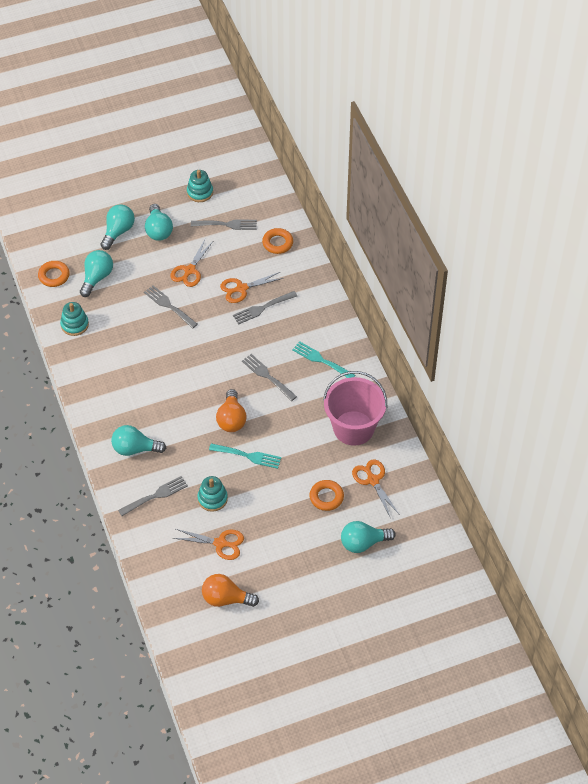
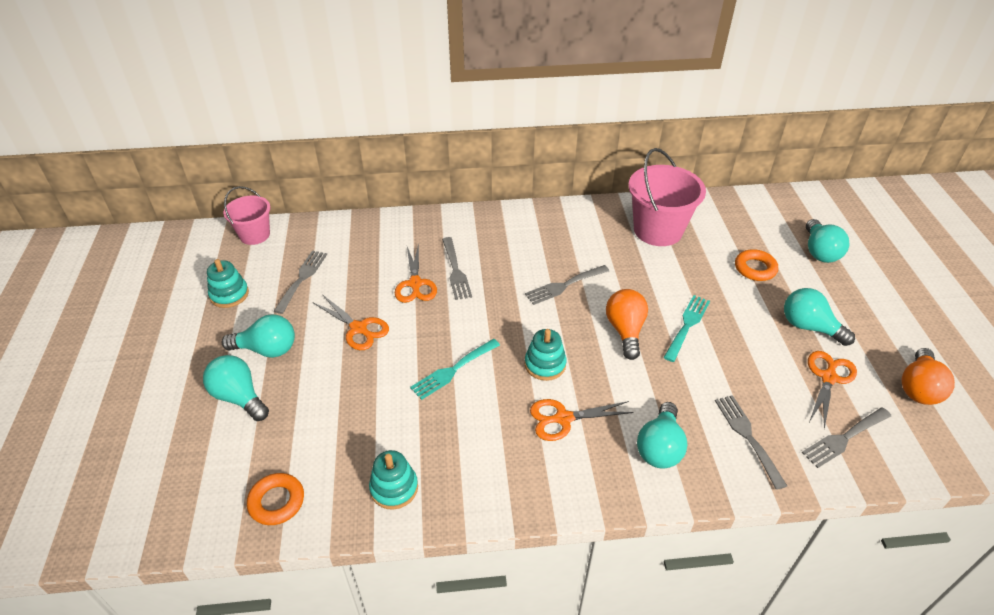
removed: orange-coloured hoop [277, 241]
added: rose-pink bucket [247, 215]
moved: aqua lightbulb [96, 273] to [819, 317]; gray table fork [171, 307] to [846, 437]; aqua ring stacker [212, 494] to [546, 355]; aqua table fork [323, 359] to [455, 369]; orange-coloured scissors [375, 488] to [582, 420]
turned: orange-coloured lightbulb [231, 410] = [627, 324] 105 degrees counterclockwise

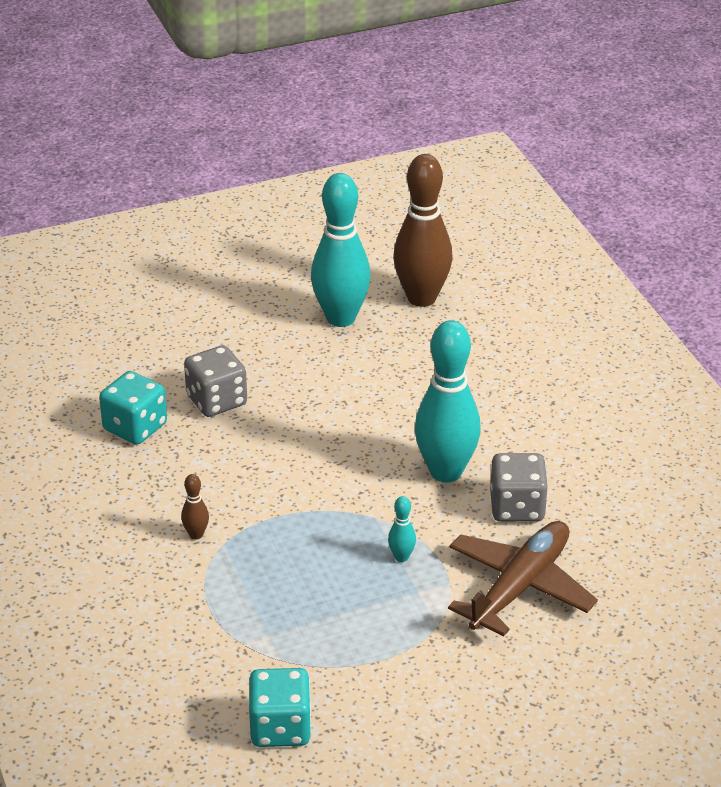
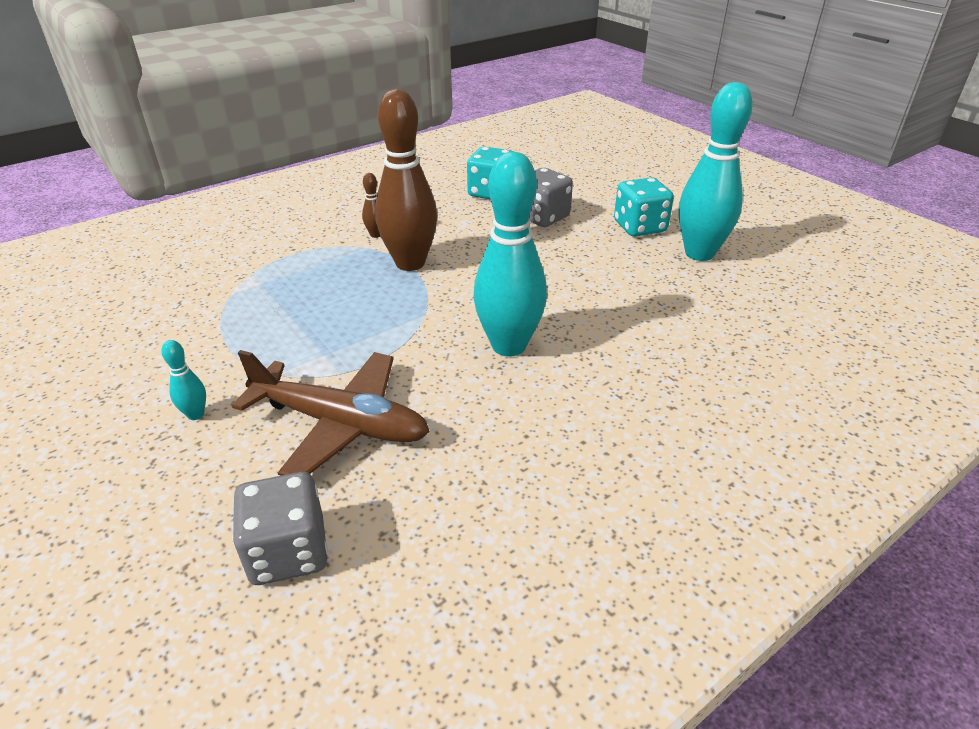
moved: aqua game die [280, 707] to [644, 207]; aqua tenpin [402, 529] to [183, 380]; russet tenpin [422, 230] to [406, 180]; gray game die [519, 487] to [280, 528]

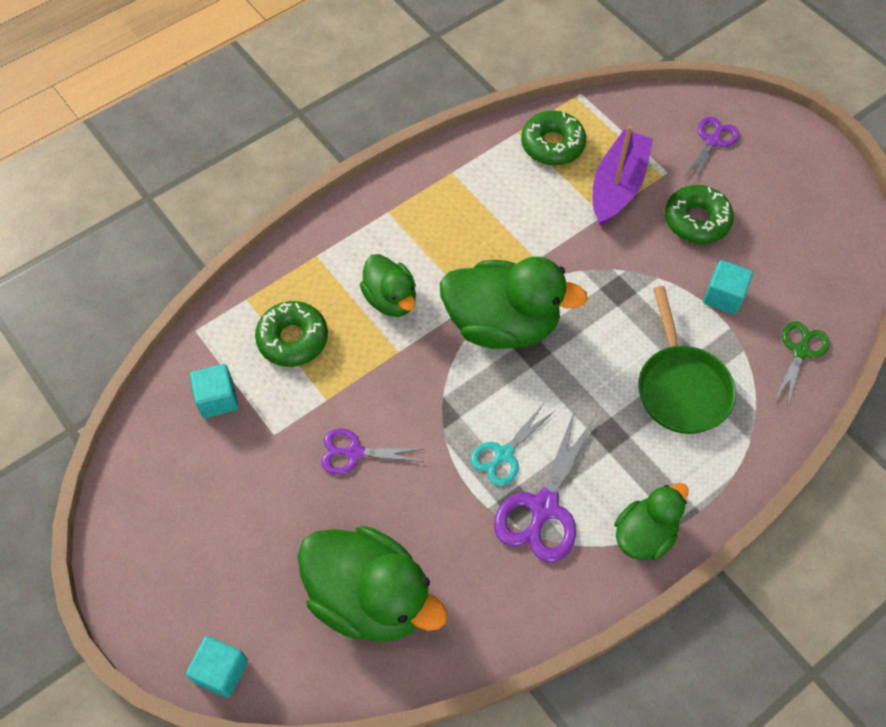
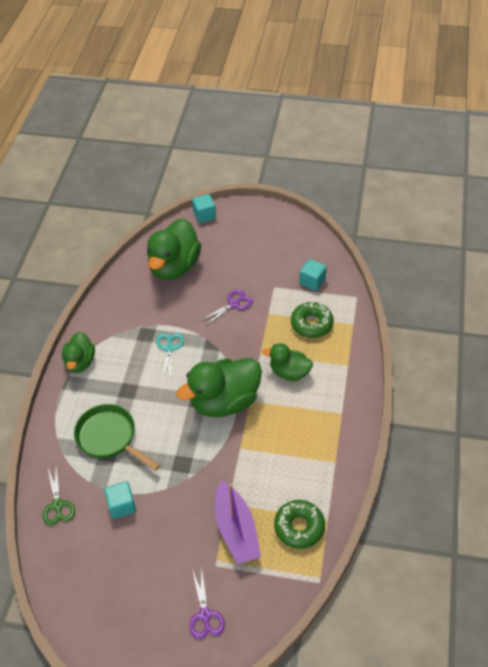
removed: purple scissors [545, 484]; emerald glazed donut [699, 214]
turned: emerald rubber duck [373, 584] = [174, 249] 60 degrees counterclockwise

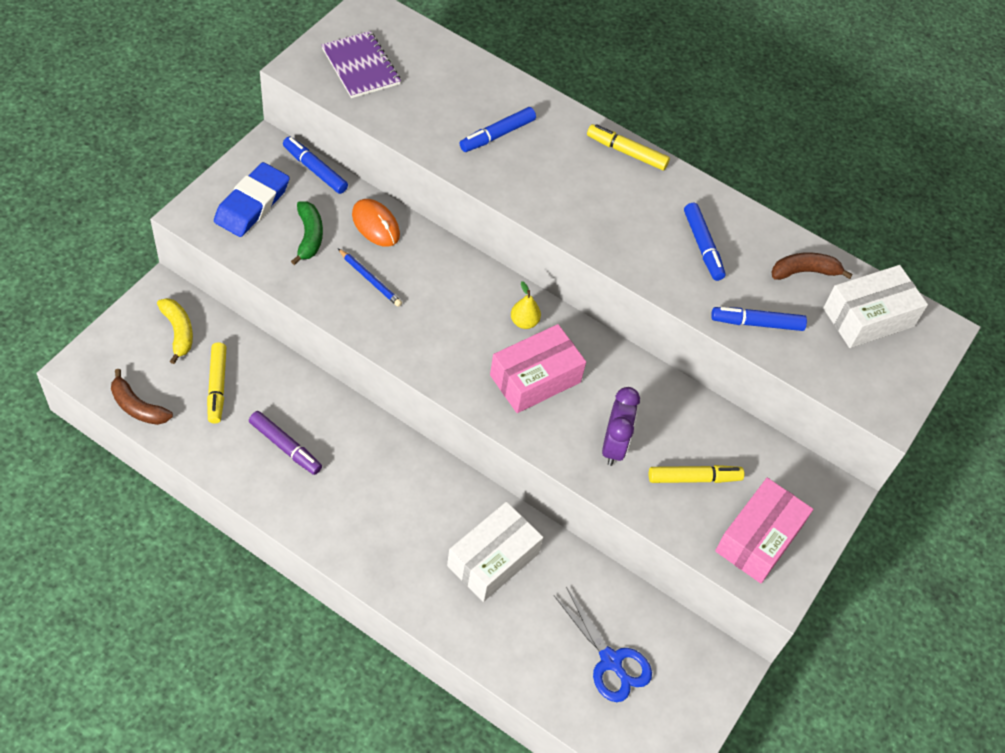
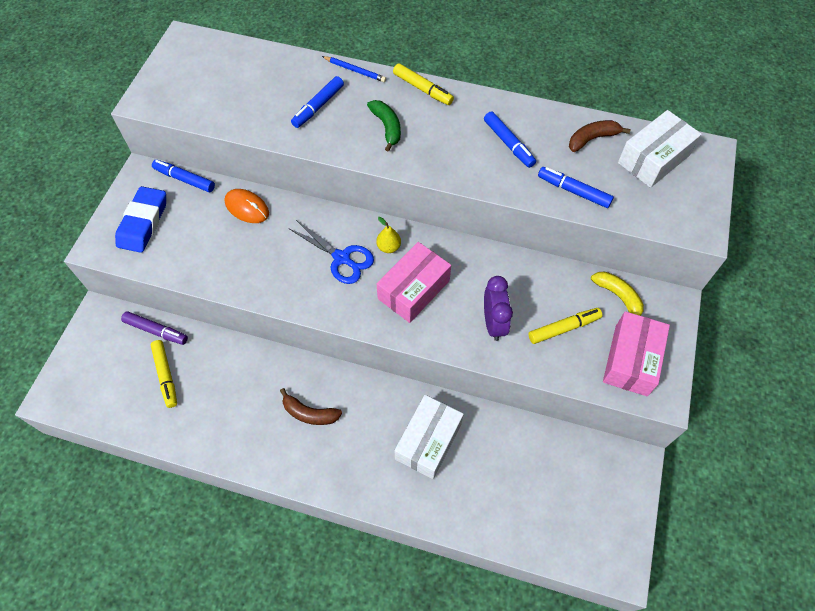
removed: purple notebook [361, 64]
moved: russet banana fruit [142, 397] to [311, 406]; golden banana fruit [175, 331] to [617, 294]; purple felt pen [285, 443] to [154, 328]; emerald banana fruit [307, 233] to [384, 126]; royal blue pencil [370, 278] to [354, 69]; royal blue scissors [602, 644] to [331, 252]
turned: golden felt pen [628, 147] = [423, 84] 150 degrees counterclockwise; royal blue felt pen [759, 319] = [576, 187] 45 degrees clockwise

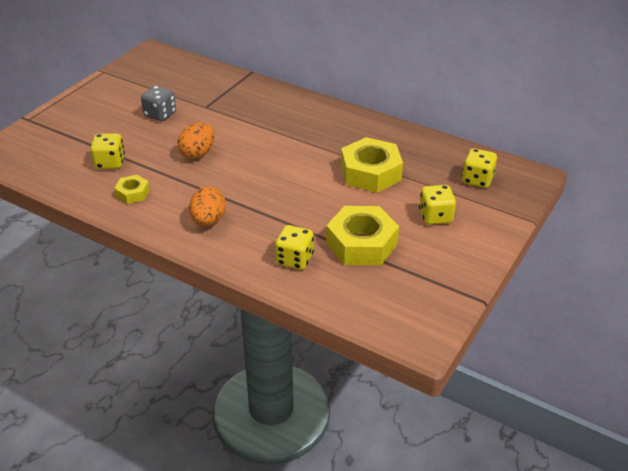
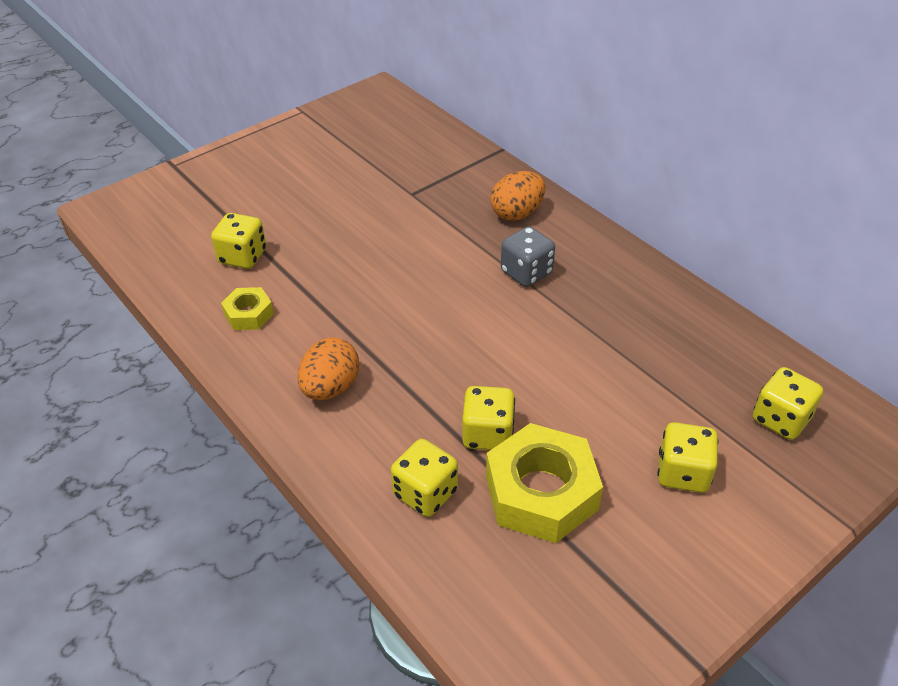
removed: golden hex nut [372, 165]
added: golden game die [488, 418]
moved: gray game die [158, 103] to [528, 256]; orange-coloured toy egg [196, 141] to [517, 196]

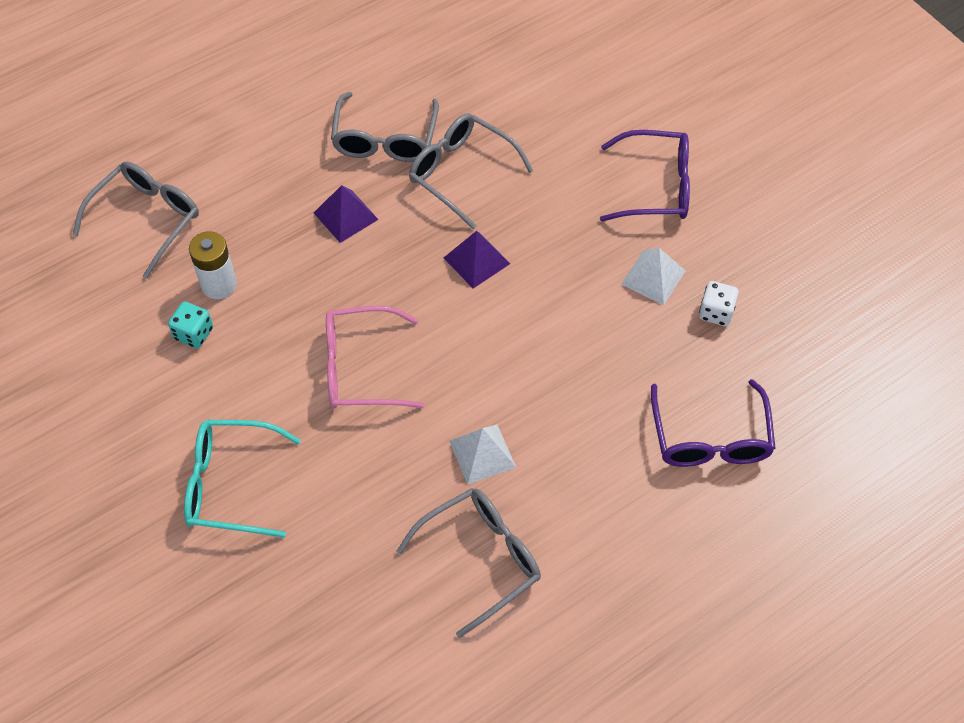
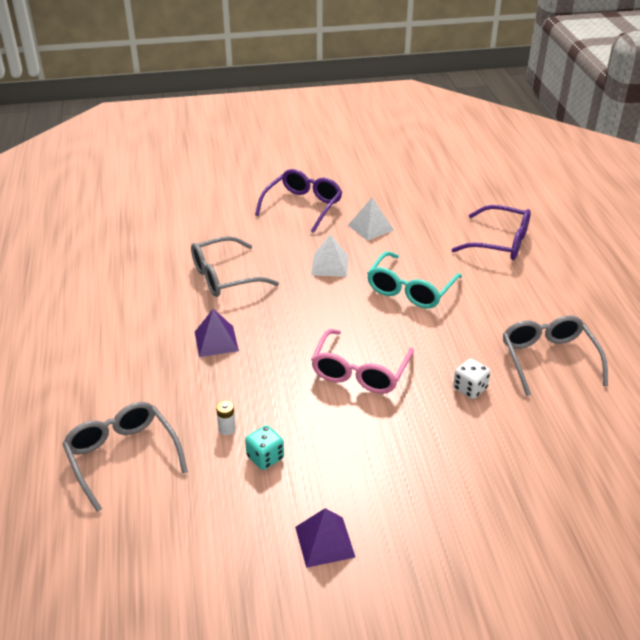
removed: gray glasses [385, 127]
moved: aqua glasses [242, 479] to [414, 280]; purple solid pyramid [477, 260] to [325, 538]; pure white solid pyramid [482, 454] to [329, 255]; pure white game die [719, 303] to [471, 378]
resized: pure white AA battery [213, 265] = [226, 418] x0.52

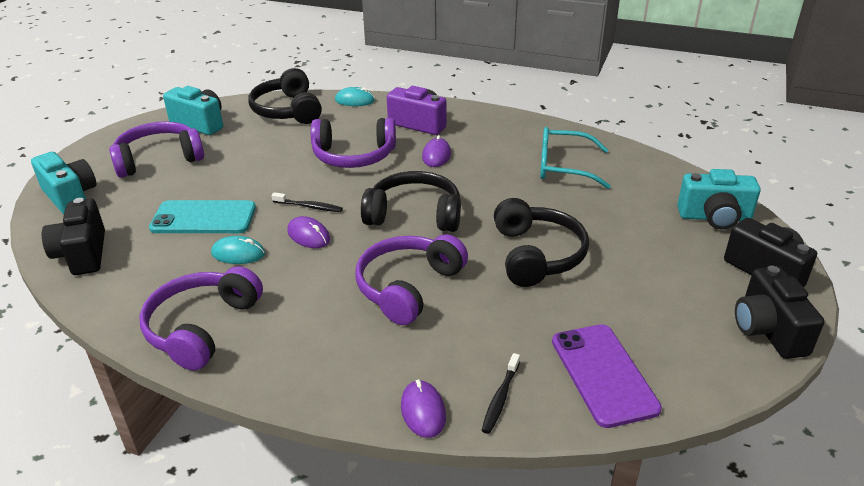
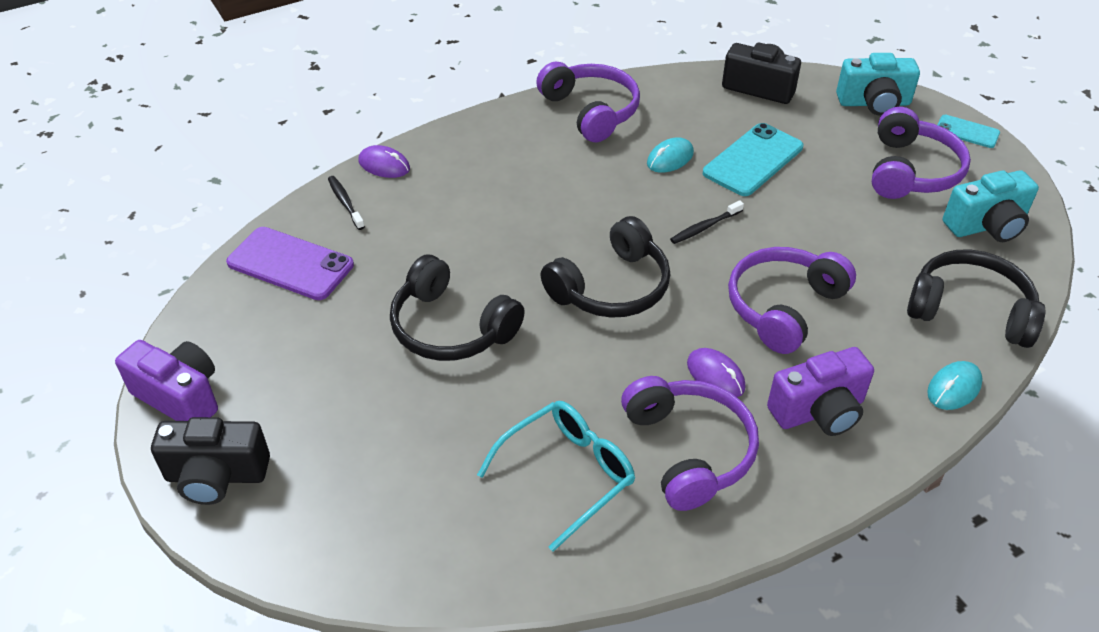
removed: purple mouse [308, 232]; aqua compact camera [719, 199]
added: aqua mobile phone [968, 131]
moved: purple over-ear headphones [411, 279] to [690, 443]
recoloured: jet-black compact camera [779, 312] to purple compact camera [166, 380]

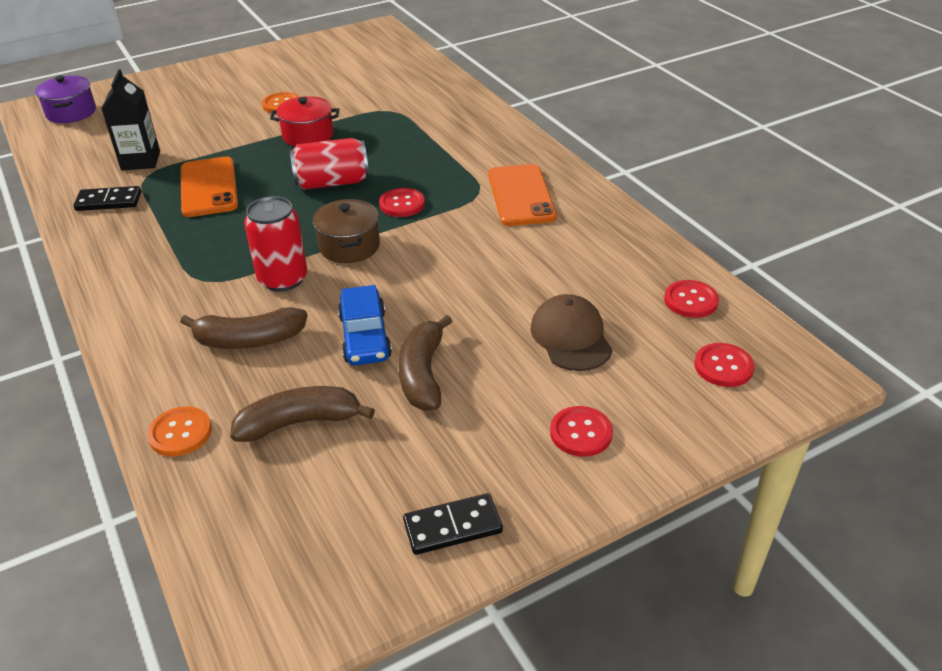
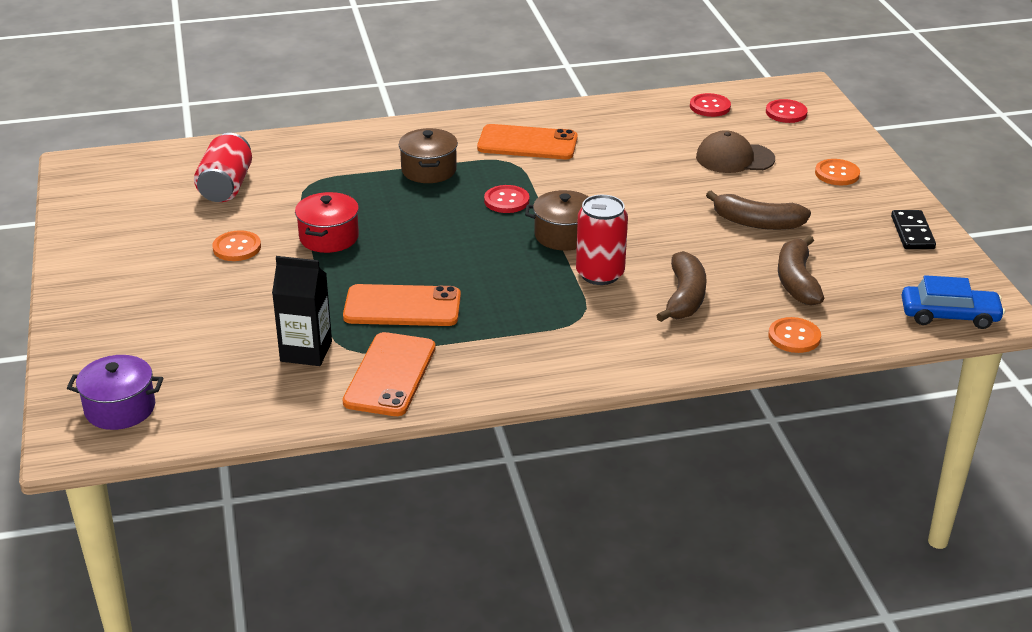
added: russet cooking pot [428, 155]
moved: red tin [329, 164] to [223, 167]; royal blue toy car [365, 325] to [953, 302]
replaced: jet-black domino tile [107, 198] to orange-coloured mobile phone [389, 374]
recoloured: red shirt button [581, 431] to orange-coloured shirt button [837, 172]

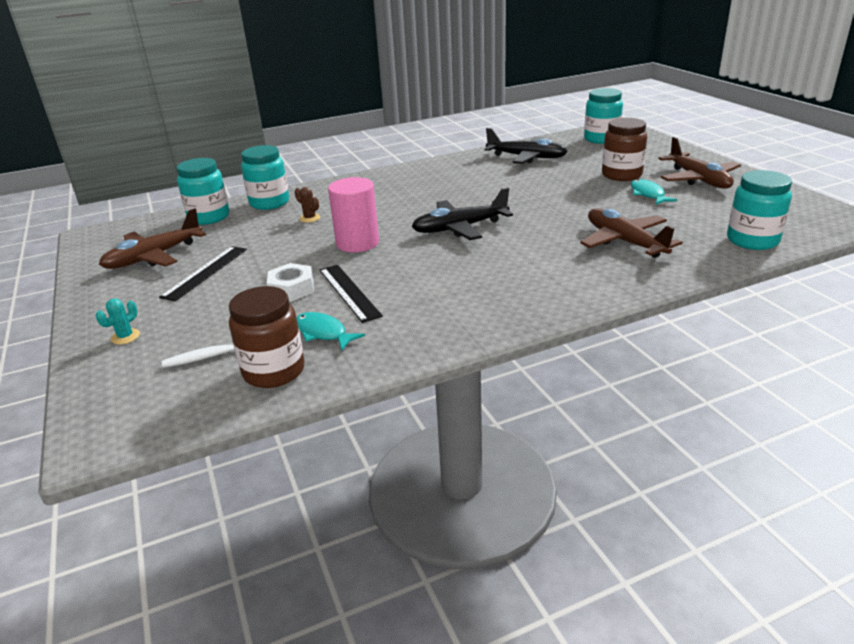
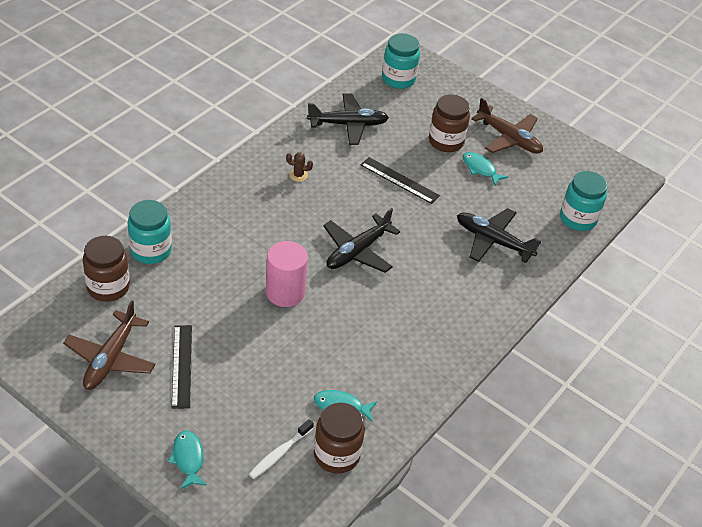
removed: pure white hex nut [290, 282]
moved: russet saguaro cactus [307, 205] to [299, 167]; jet-black ruler [351, 294] to [400, 180]
replaced: aqua saguaro cactus [118, 322] to aqua fish [187, 460]
recoloured: aqua jam jar [203, 191] to russet jam jar [106, 269]; russet toy plane [631, 233] to jet-black toy plane [499, 235]

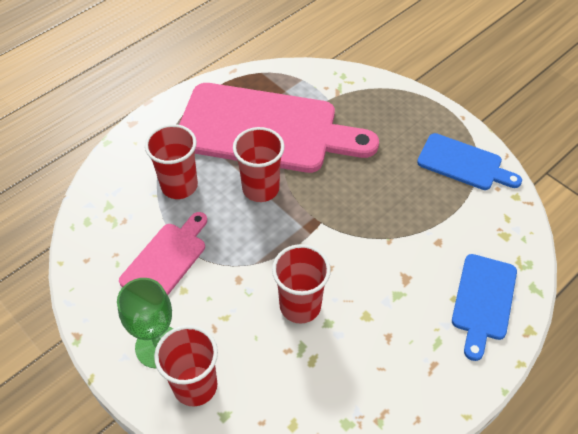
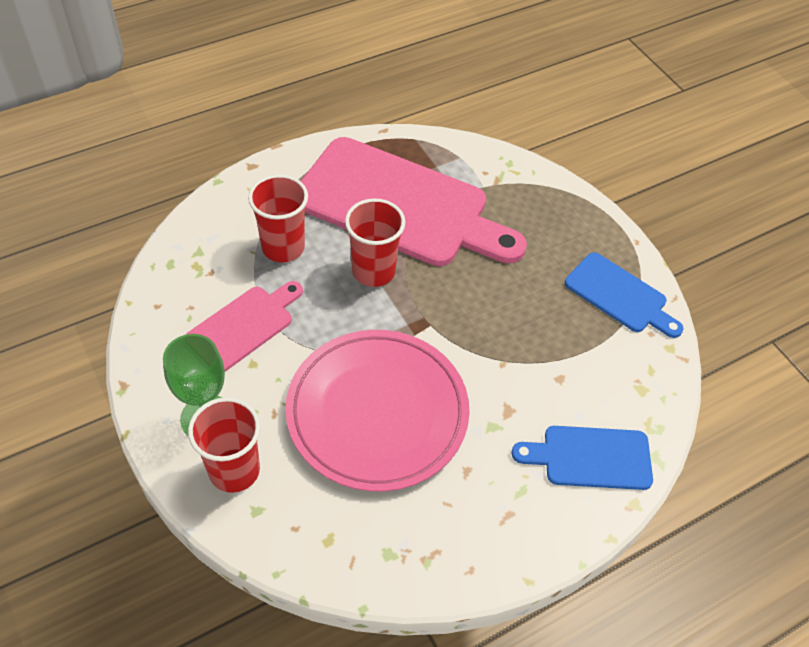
replaced: red tumbler [301, 284] to rose-pink flat dish [377, 410]
turned: royal blue bread board [484, 307] = [582, 458] 60 degrees clockwise

